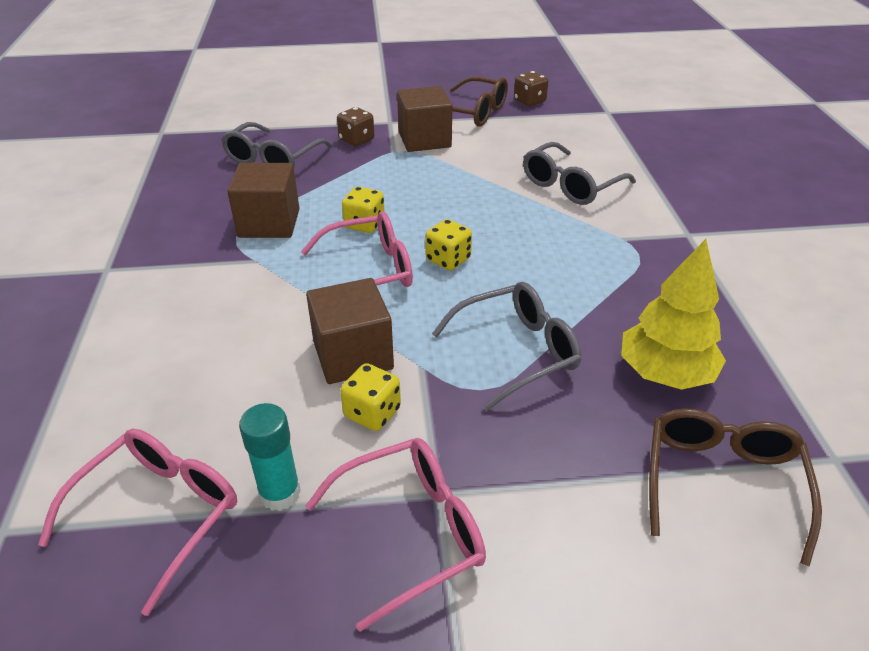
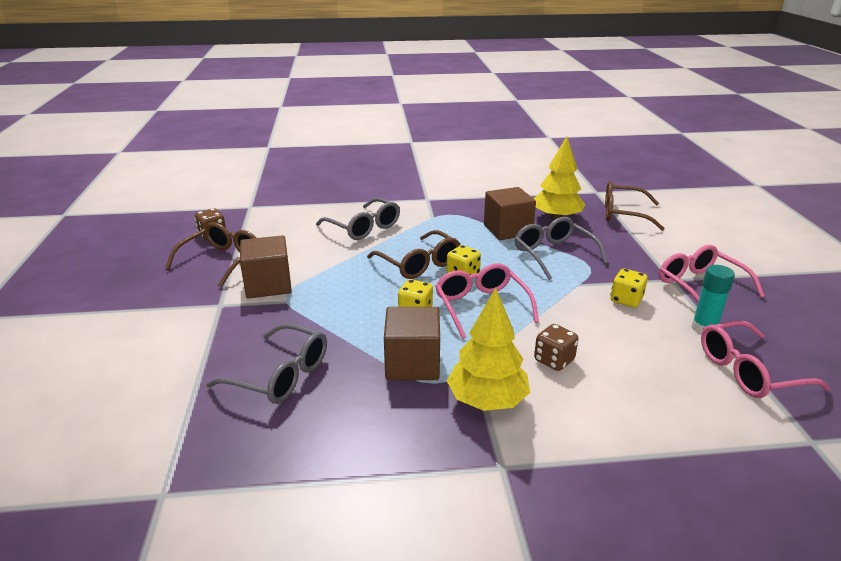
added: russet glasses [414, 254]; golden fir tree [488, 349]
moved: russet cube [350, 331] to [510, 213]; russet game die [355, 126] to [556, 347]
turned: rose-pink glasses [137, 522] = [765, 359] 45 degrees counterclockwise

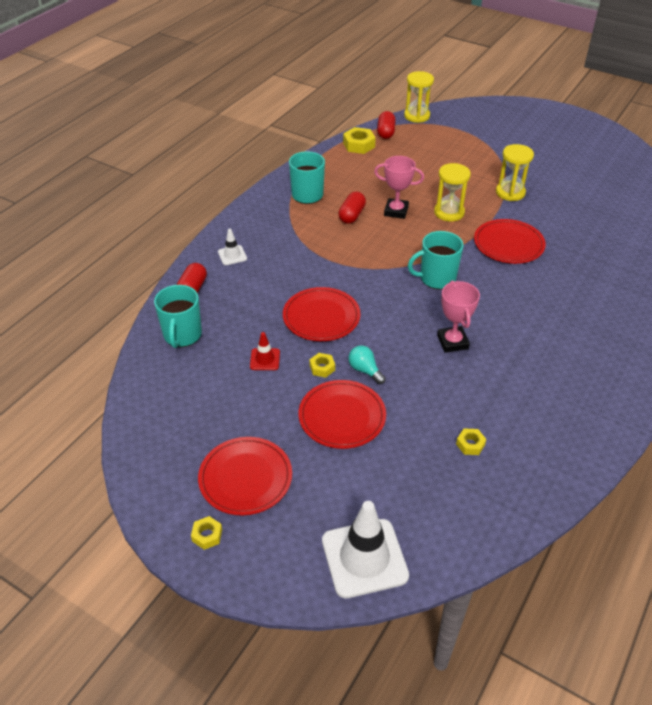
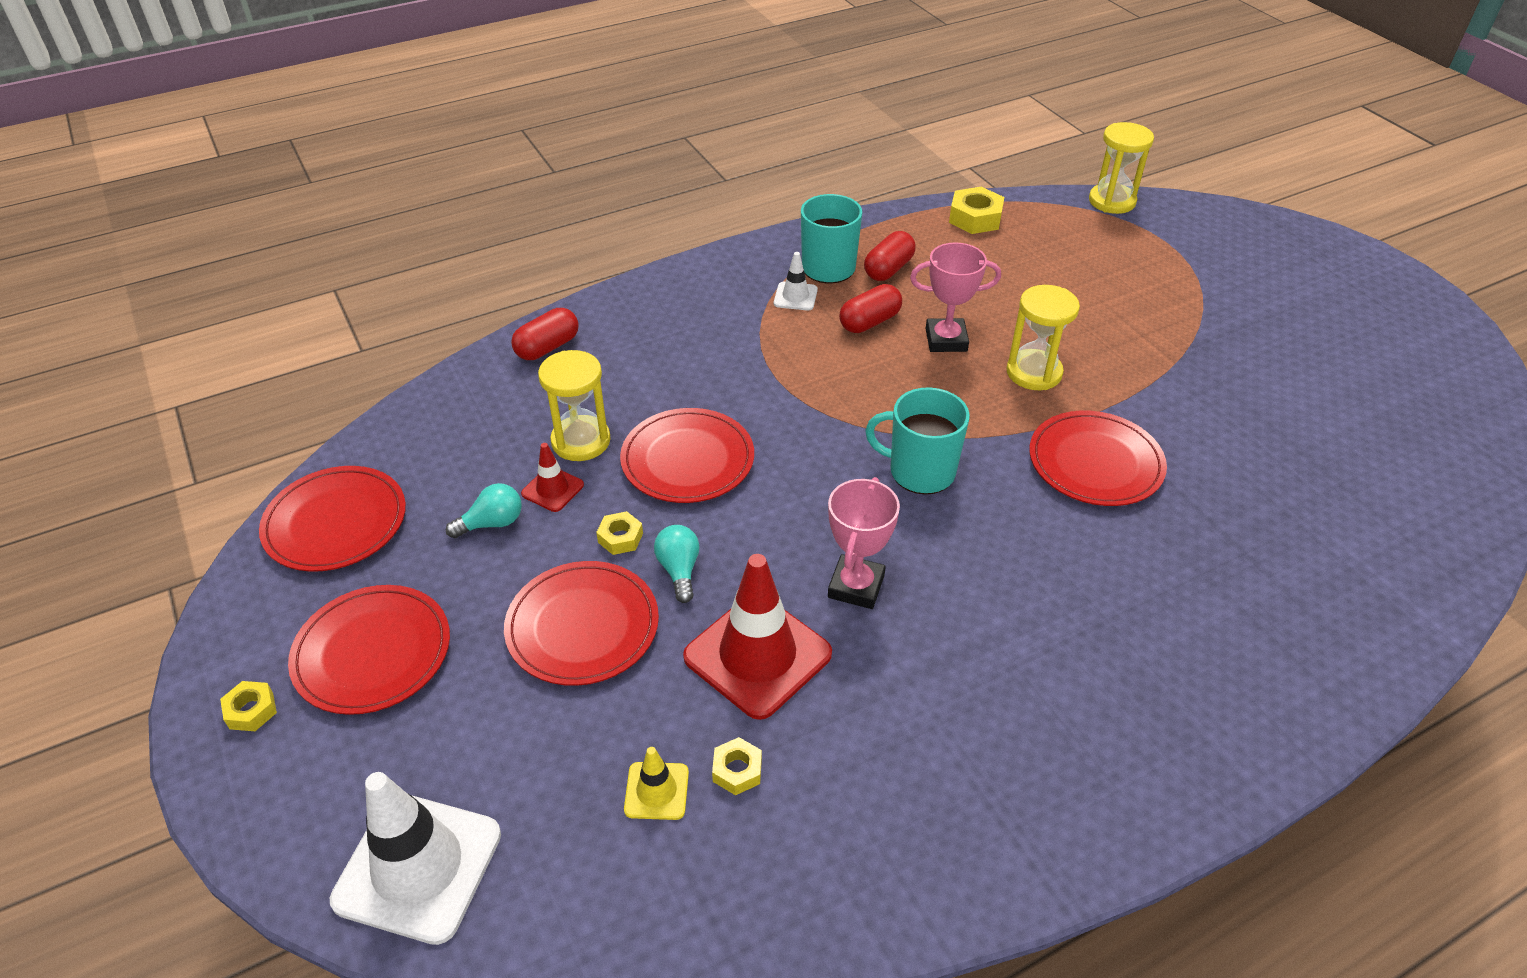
removed: aqua coffee mug [178, 316]
added: red flat dish [332, 519]; aqua lightbulb [484, 510]; golden traffic cone [656, 783]; red traffic cone [757, 637]
moved: pure white traffic cone [232, 247] to [796, 281]; red capsule [386, 125] to [890, 256]; golden sandglass [515, 172] to [574, 405]
turned: rose-pink award cup [399, 187] = [955, 297] 45 degrees counterclockwise

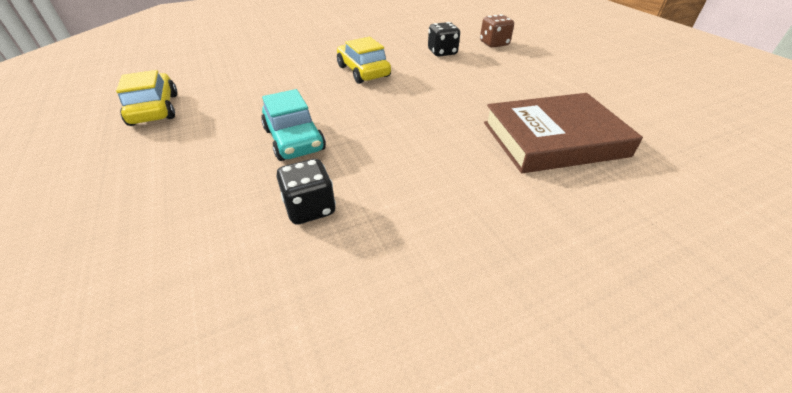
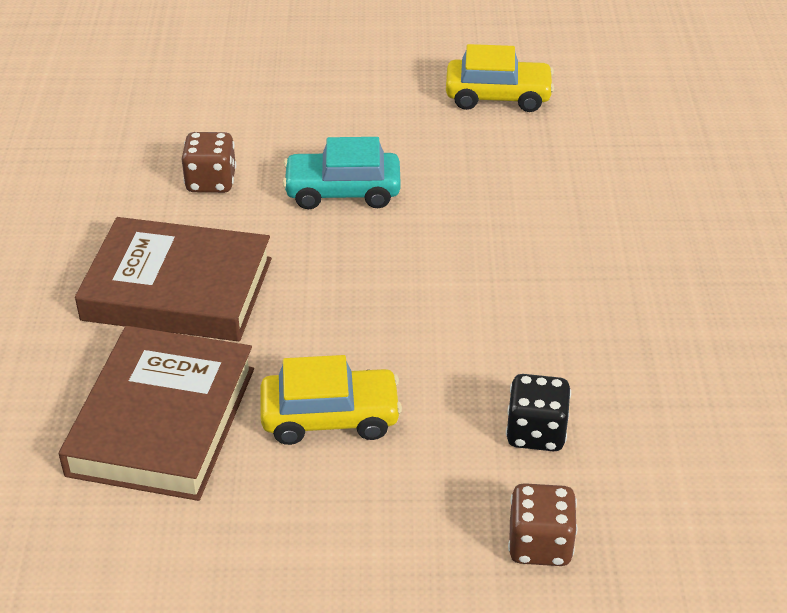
added: russet hardback [173, 279]
moved: golden toy car [364, 60] to [331, 400]
recoloured: jet-black game die [306, 192] to russet game die [209, 162]

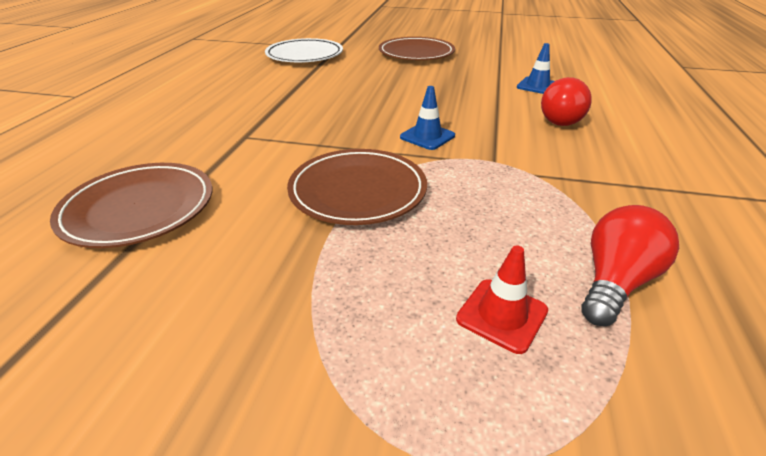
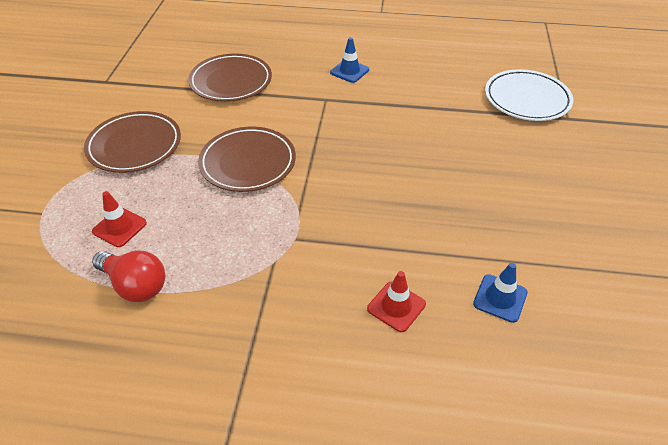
moved: russet flat dish [417, 48] to [132, 142]; royal blue traffic cone [427, 118] to [349, 60]
replaced: red lightbulb [566, 101] to red traffic cone [396, 301]

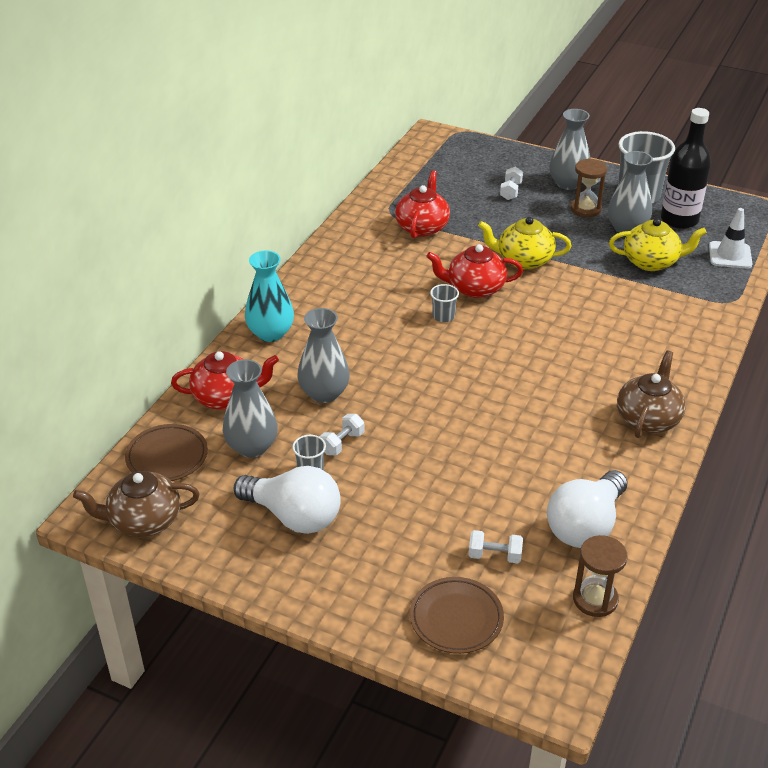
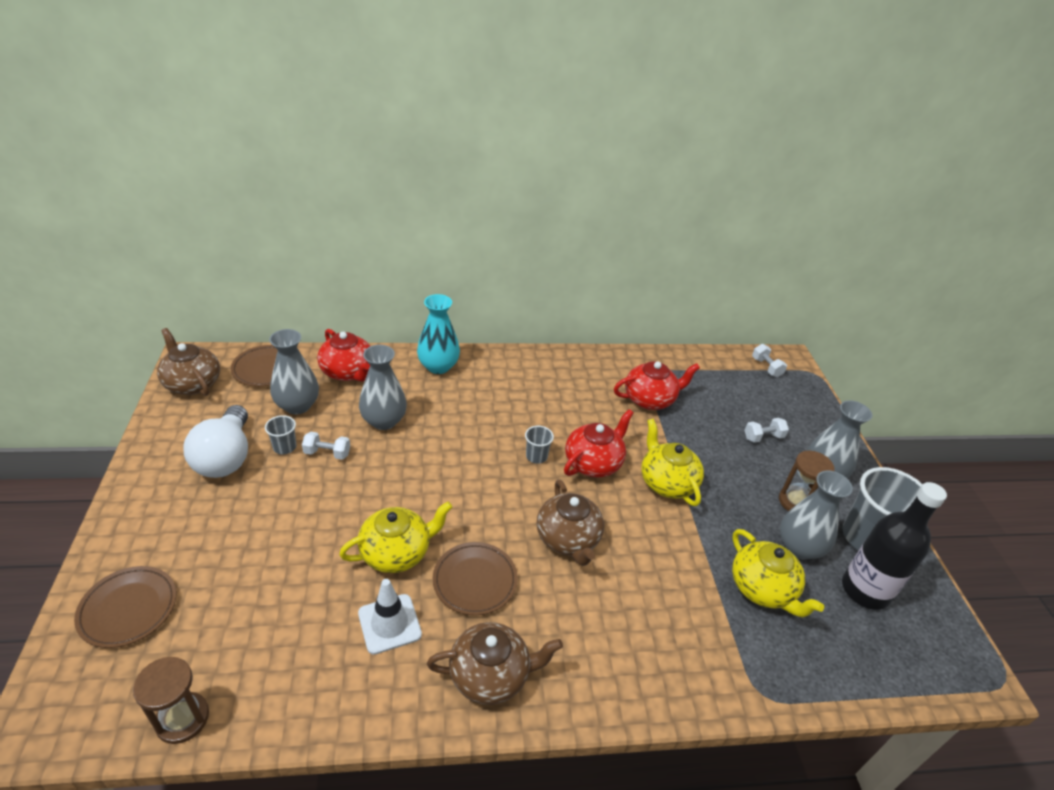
removed: pure white lightbulb [587, 509]
added: golden china teapot [395, 537]; russet flat dish [475, 579]; russet china teapot [570, 523]
moved: pure white free weight [495, 546] to [769, 360]; pure white traffic cone [731, 238] to [390, 617]
turned: red china teapot [475, 271] = [599, 443] 75 degrees clockwise

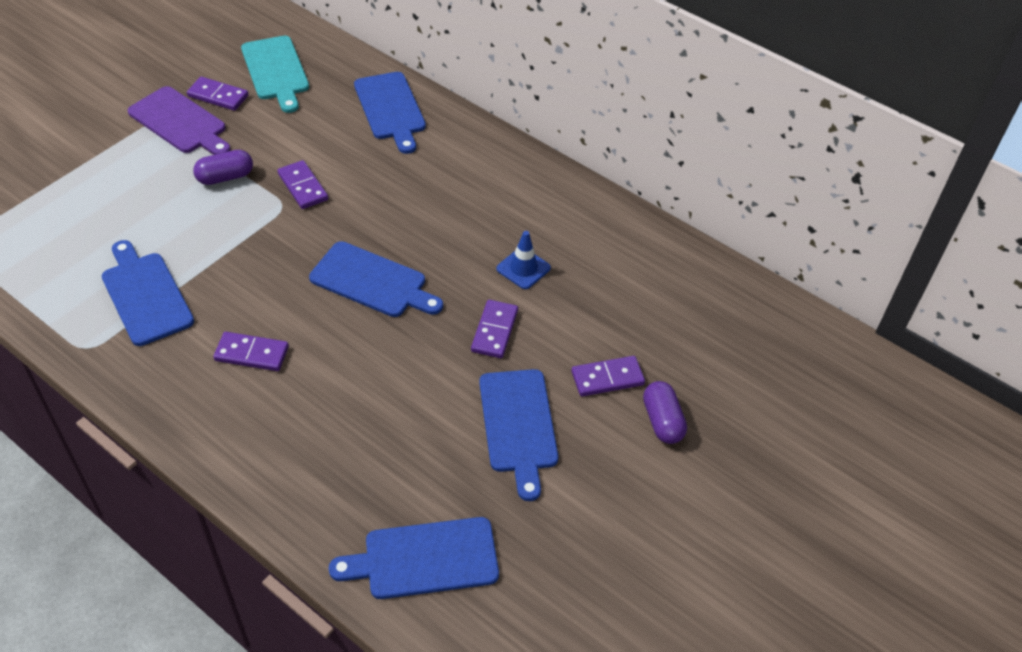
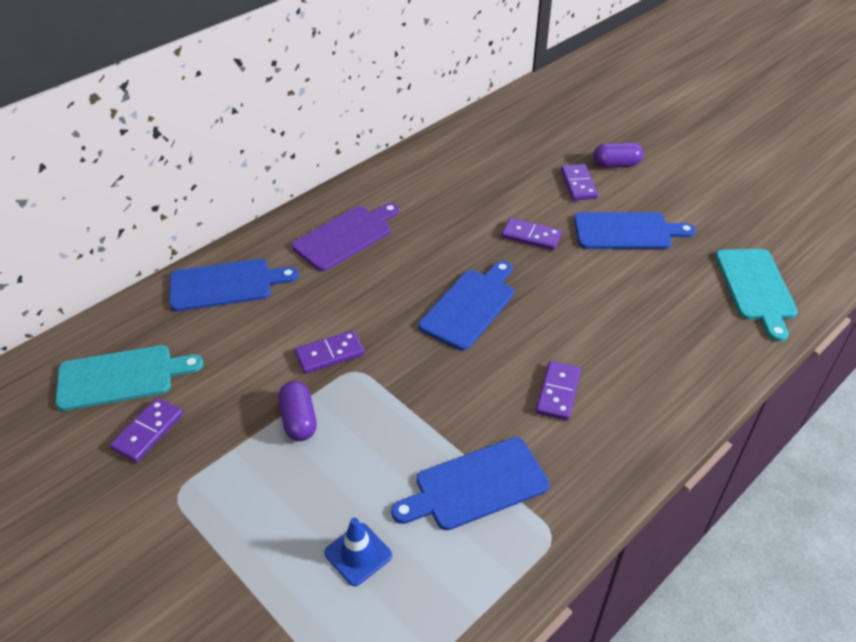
moved: purple bread board [179, 120] to [345, 237]; royal blue traffic cone [523, 260] to [358, 551]
recoloured: royal blue bread board [414, 558] to aqua bread board [756, 295]

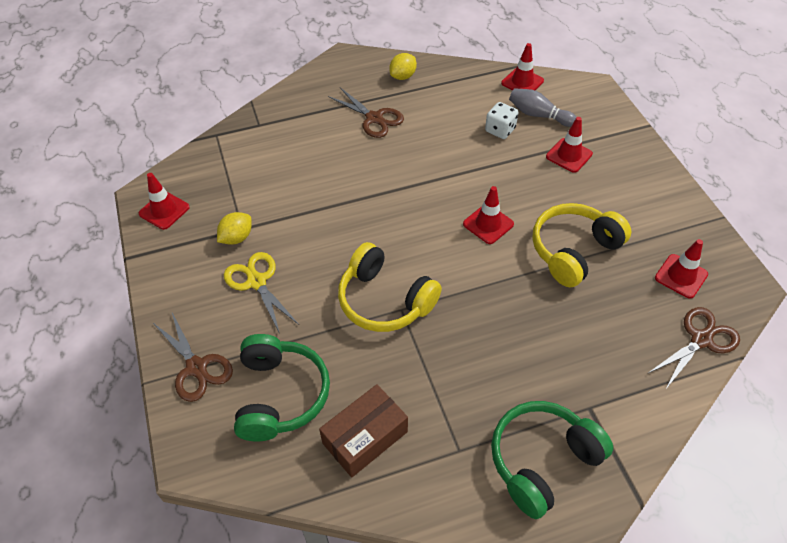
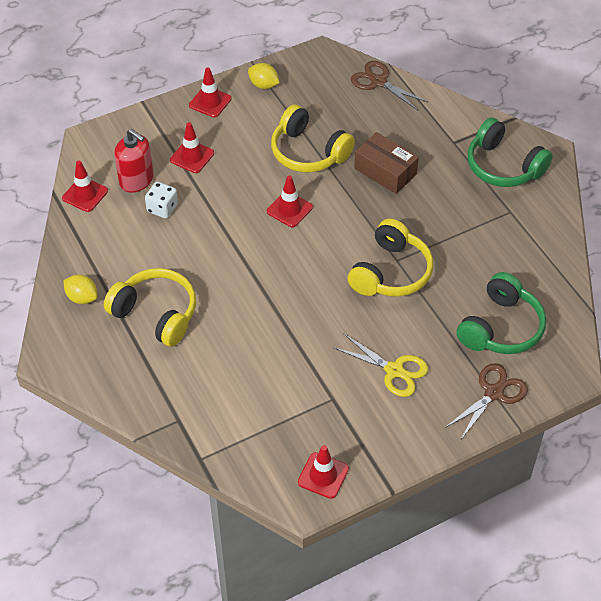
moved: golden citrus fruit [234, 228] to [264, 76]; russet package [363, 431] to [386, 163]; red traffic cone [681, 269] to [210, 92]
replaced: russet scissors [366, 113] to golden over-ear headphones [150, 307]; gray tenpin [542, 107] to red soap pump [134, 161]
turned: golden scissors [261, 293] = [381, 365] 105 degrees counterclockwise; emerald over-ear headphones [282, 387] = [501, 313] 135 degrees clockwise

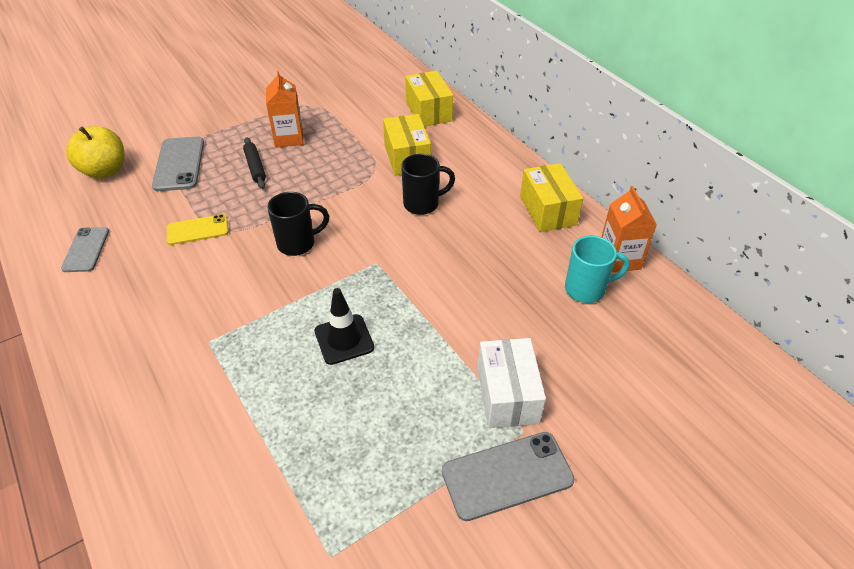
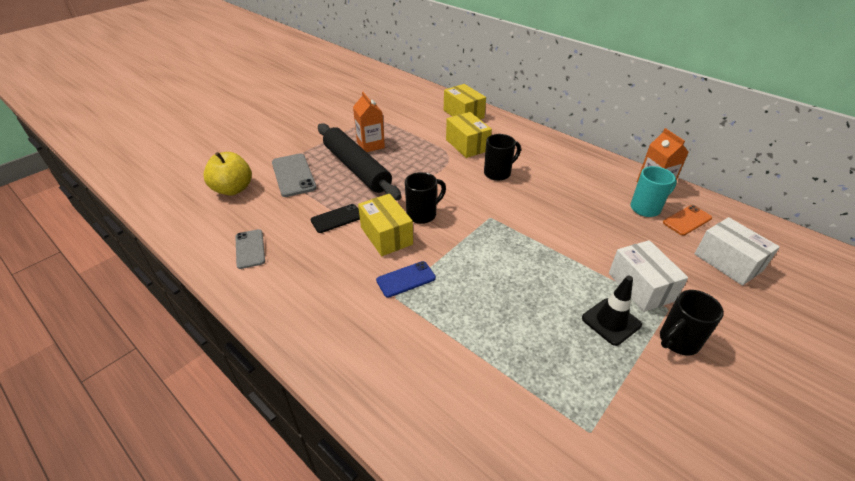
added: royal blue mobile phone [406, 279]; orange-coloured mobile phone [687, 220]; pure white package [737, 251]
moved: jet-black traffic cone [344, 326] to [612, 310]; golden package [551, 197] to [385, 225]
replaced: gray mobile phone [508, 476] to jet-black coffee mug [692, 322]
recoloured: golden mobile phone [198, 229] to jet-black mobile phone [335, 218]
resized: jet-black pastry roller [254, 163] = [359, 162] x2.31

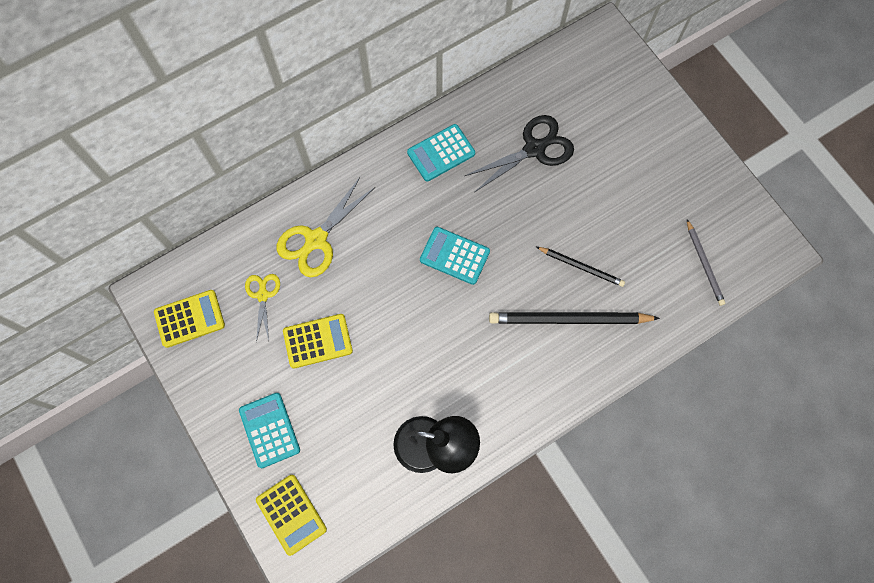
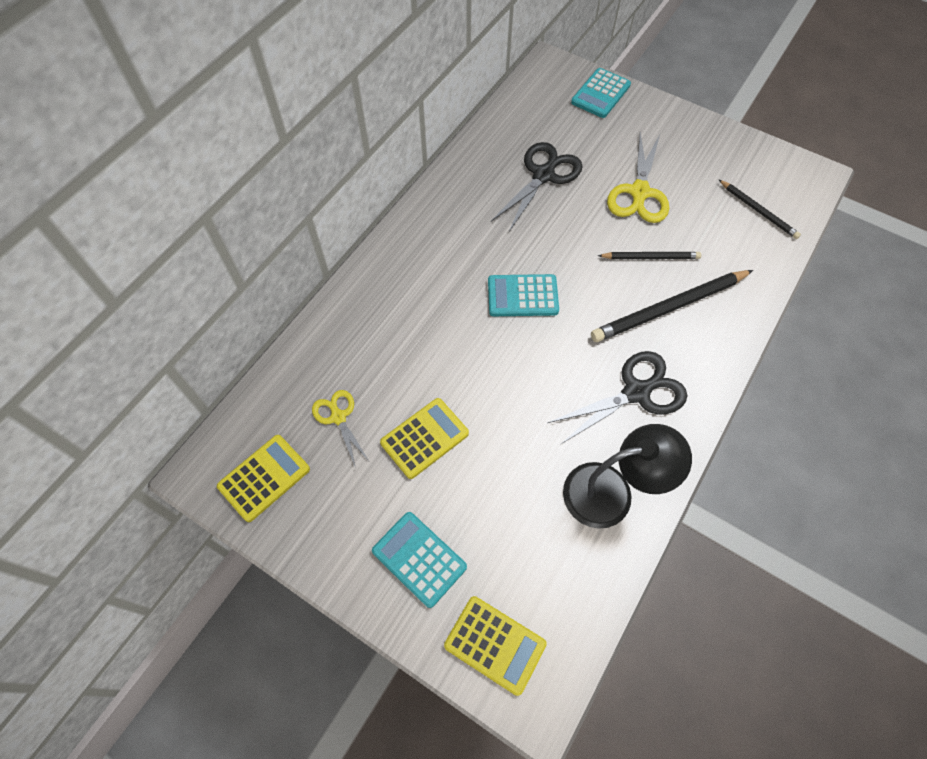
added: jet-black scissors [617, 398]
moved: golden scissors [326, 226] to [638, 177]; aqua adding machine [441, 153] to [601, 93]
recoloured: gray pencil [706, 262] to jet-black pencil [759, 209]

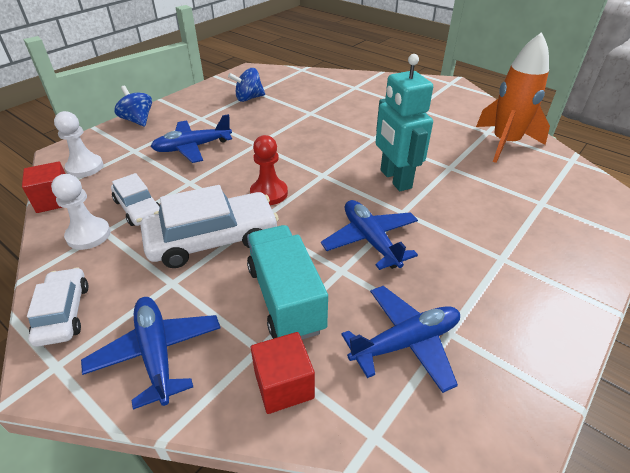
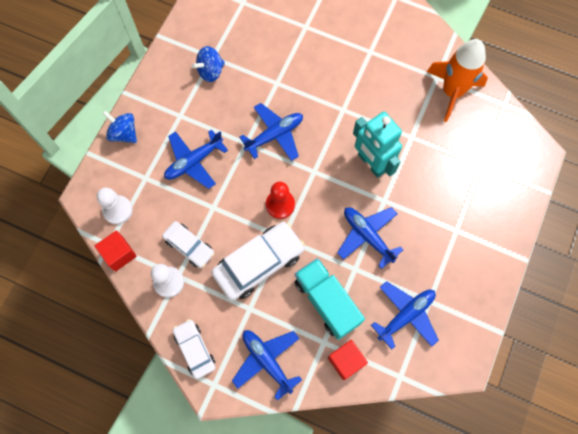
added: royal blue toy plane [271, 132]

